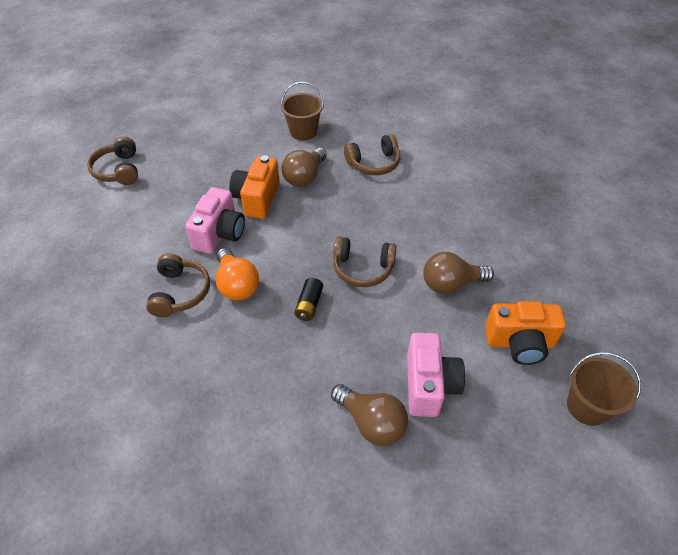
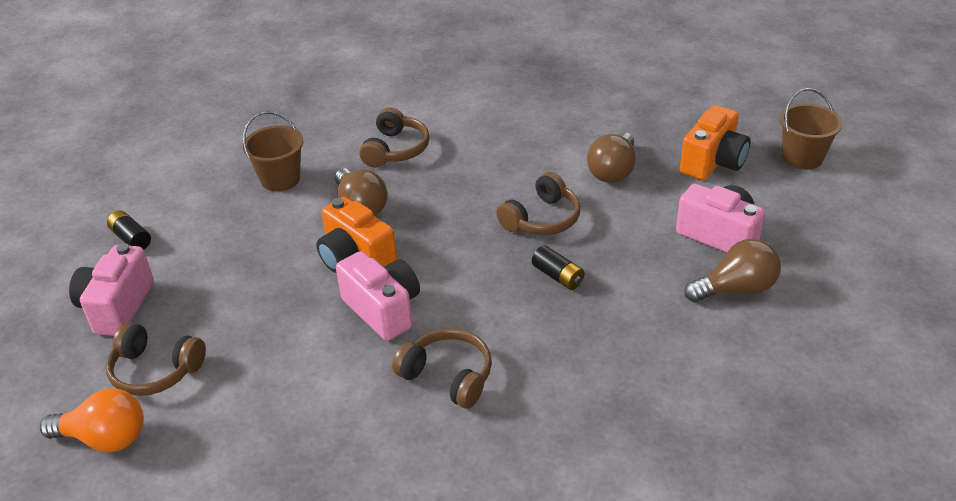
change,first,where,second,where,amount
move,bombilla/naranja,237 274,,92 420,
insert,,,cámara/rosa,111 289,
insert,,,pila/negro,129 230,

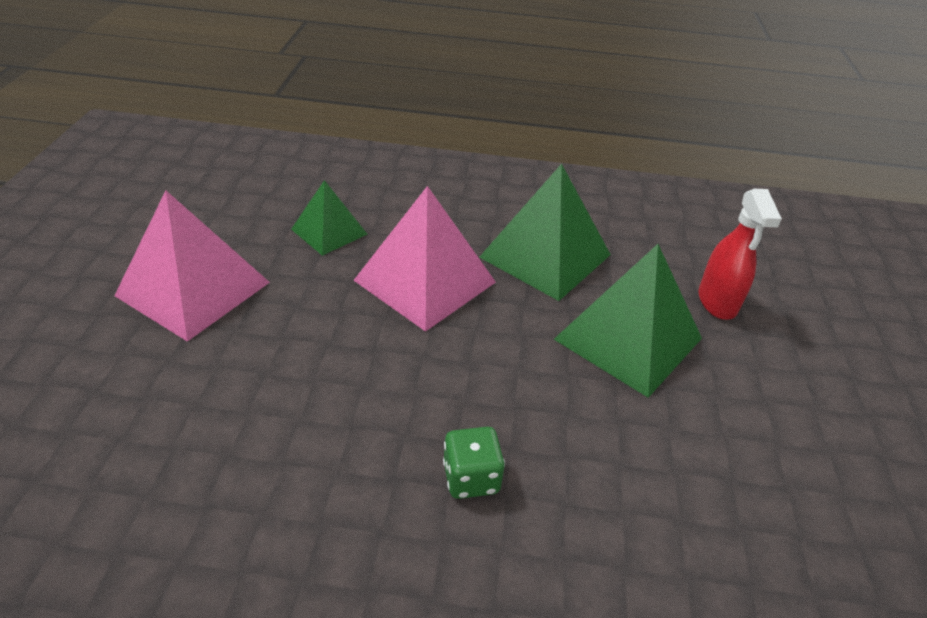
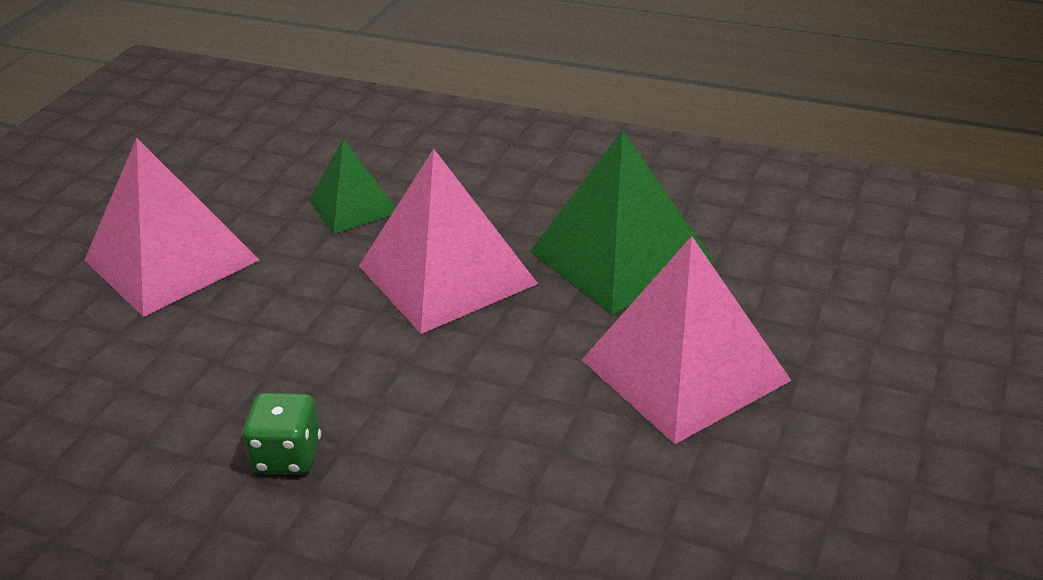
change,first,where,second,where,amount
move,dado/verde,474 463,,281 433,
recolor,pirámide/verde,628 321,pirámide/rosa,687 340,
delete,pulverizador/rojo,740 254,,,

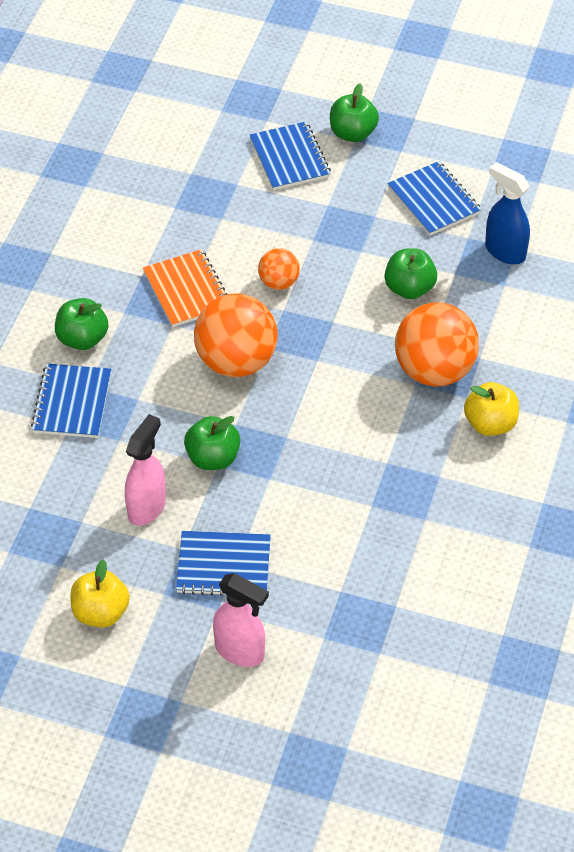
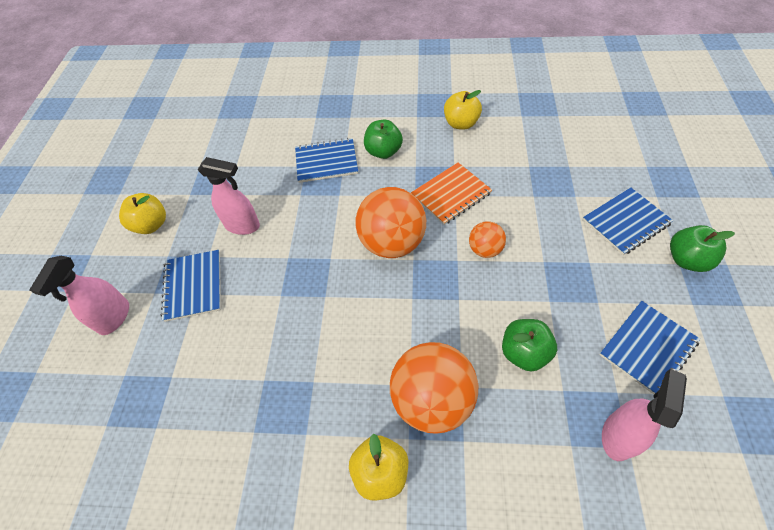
change,first,where,second,where,amount
insert,,,manzana/amarillo,463 110,
recolor,pulverizador/azul,507 213,pulverizador/rosa,644 415,
delete,manzana/verde,212 443,,,

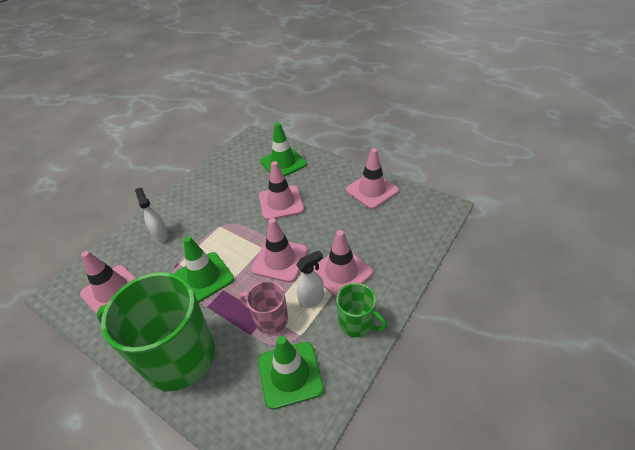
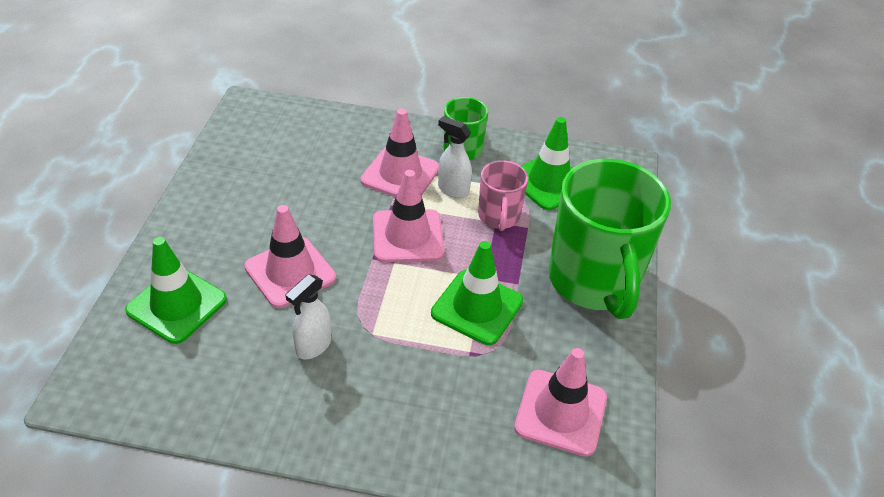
change,first,where,second,where,amount
move,pulverizador/blanco,151 215,,308 316,
delete,cono de tráfico/rosa,372 178,,,

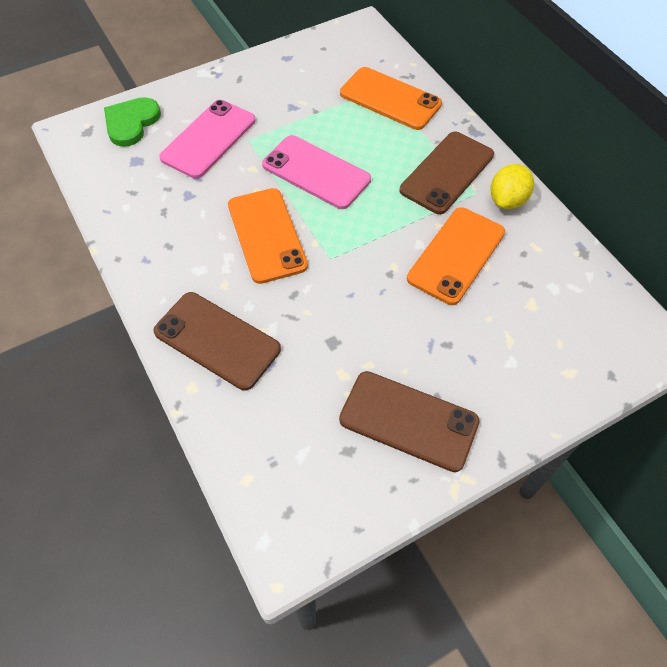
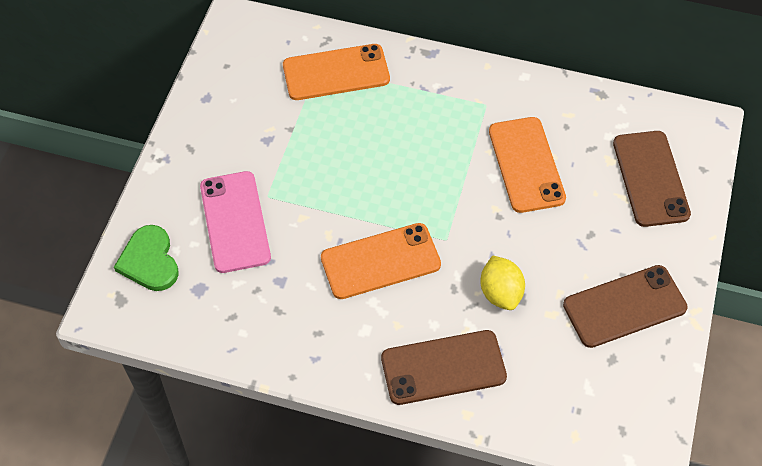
change,first,where,second,where,amount
rotate,móvil/naranja,268 236,,381 261,45 degrees counterclockwise
move,limón/amarillo,512 186,,502 282,
move,móvil/marrón,447 173,,652 179,
delete,móvil/rosa,316 172,,,

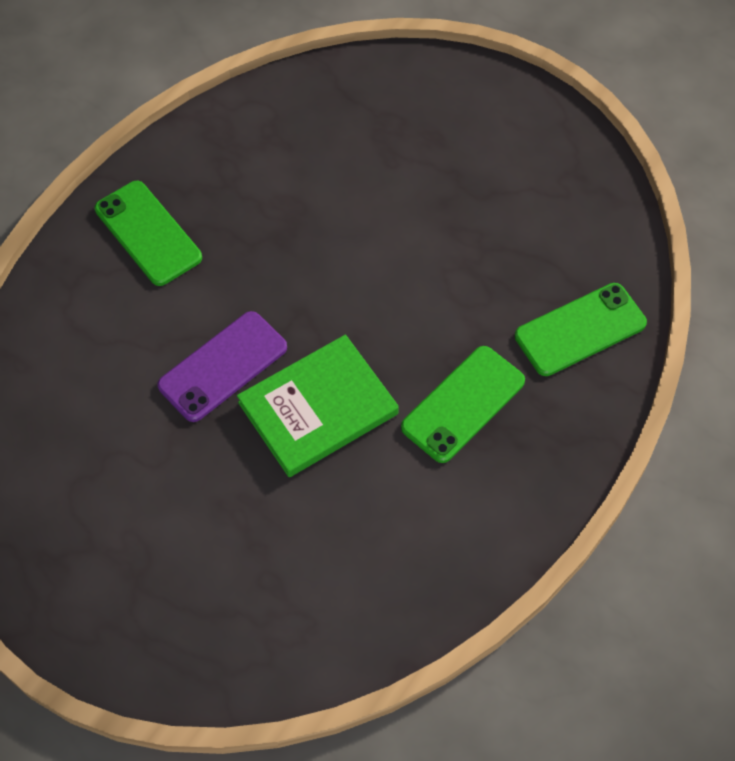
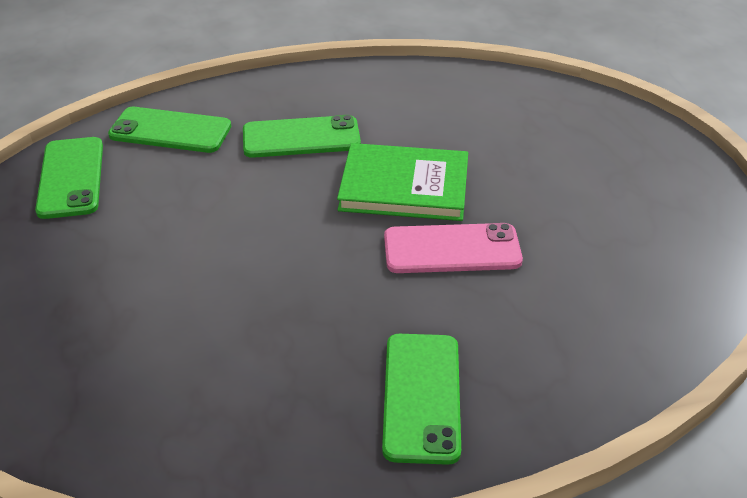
change,first,where,second,where,amount
insert,,,móvil/verde,69 178,
recolor,móvil/morado,222 366,móvil/rosa,453 248,

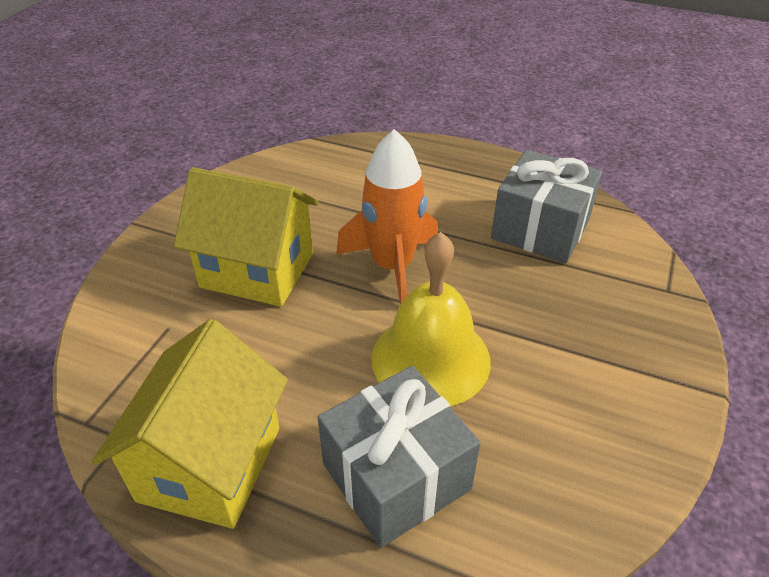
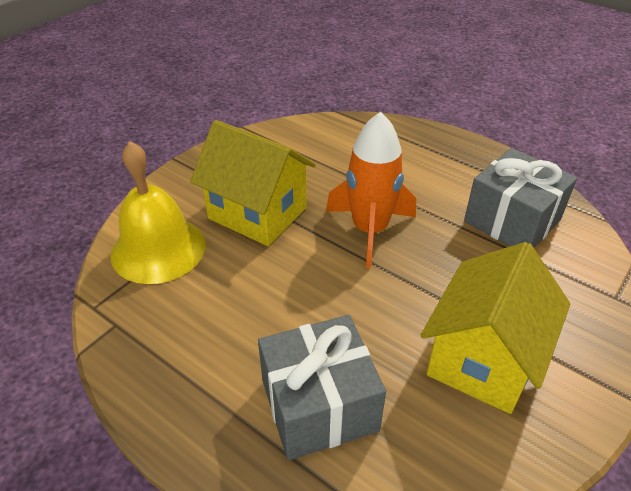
change,first,where,second,where,amount
move,campana/amarillo,431 319,,158 212,
move,casa/amarillo,190 424,,495 328,

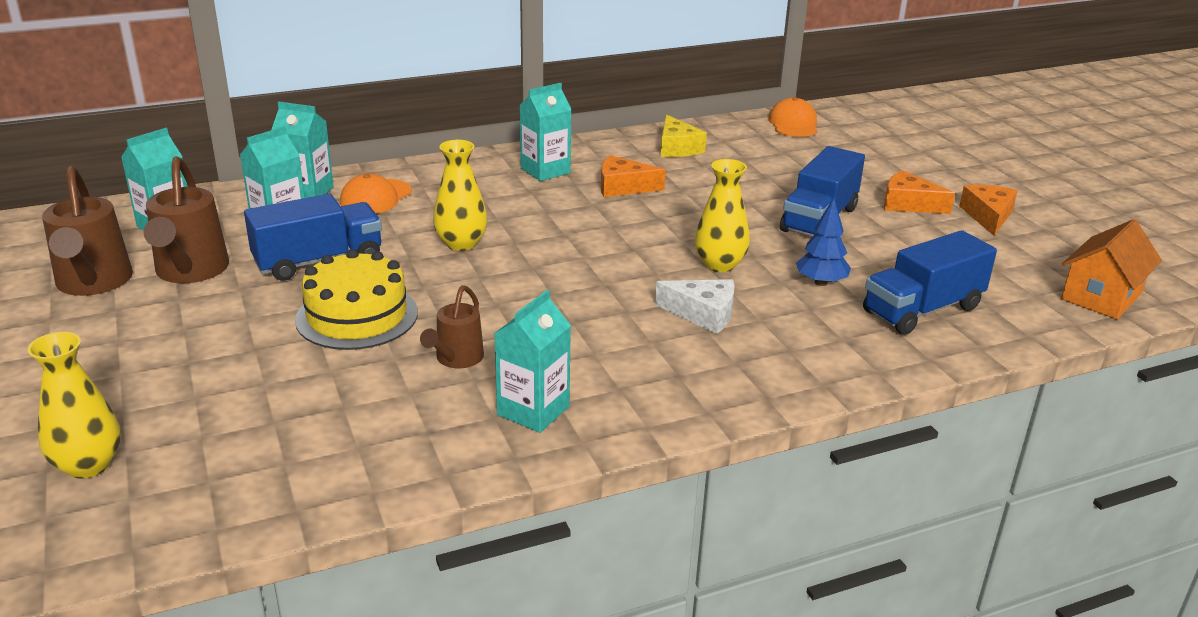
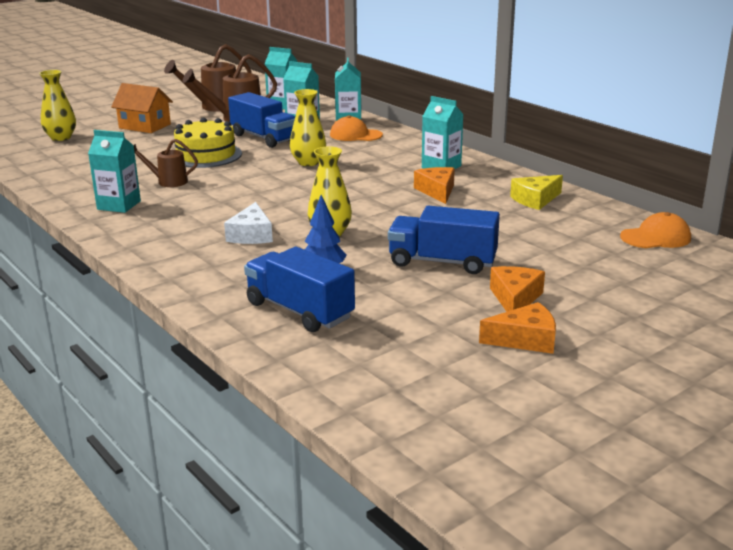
change,first,where,second,where,amount
move,casa/naranja,1111 269,,142 108,

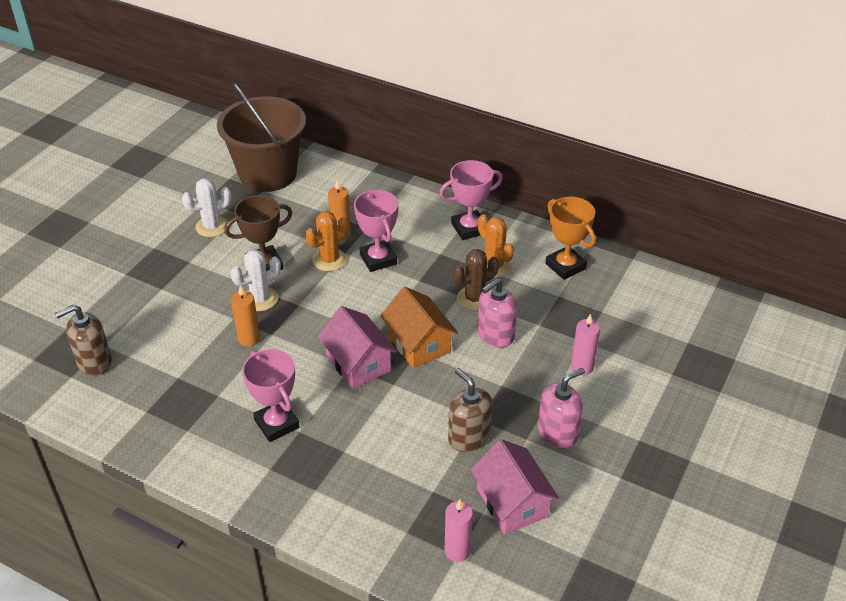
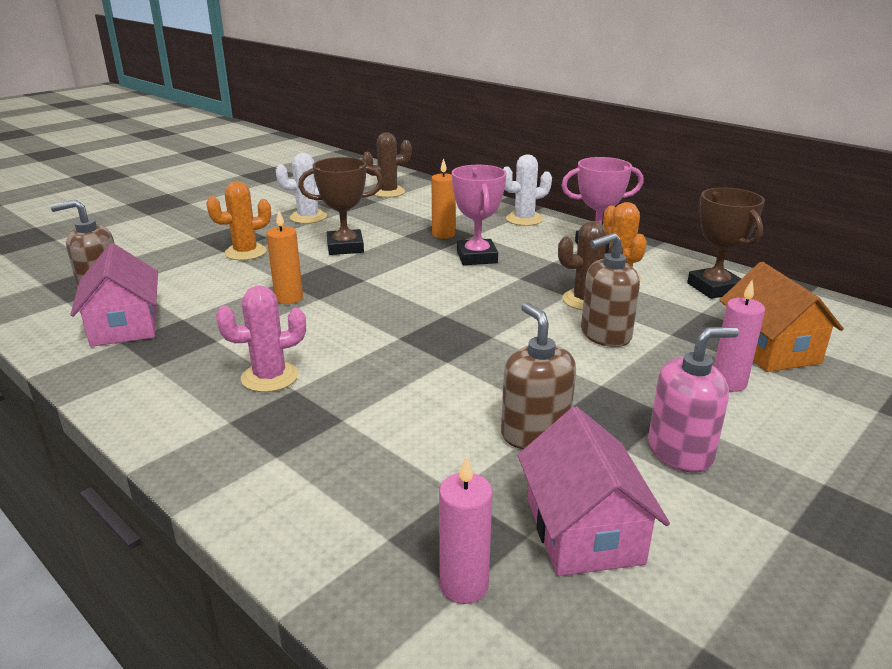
change,first,where,second,where,amount
move,casa/rosa,357 347,,114 295,
move,cactus/naranja,327 241,,238 221,
replace,trofeo/rosa,270 395,cactus/rosa,261 339,
replace,balde/marrón,261 137,cactus/marrón,386 165,
move,cactus/blanco,255 280,,527 190,
recolor,dispensador de jabón/rosa,497 313,dispensador de jabón/marrón,610 290,
recolor,trofeo/naranja,570 238,trofeo/marrón,726 243,
move,casa/naranja,419 327,,782 317,

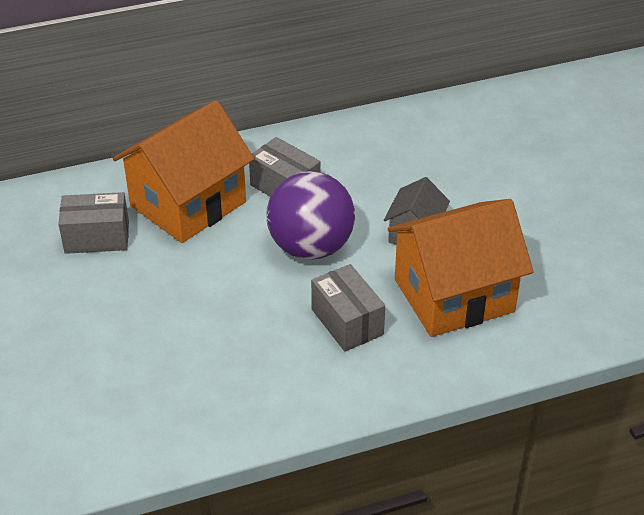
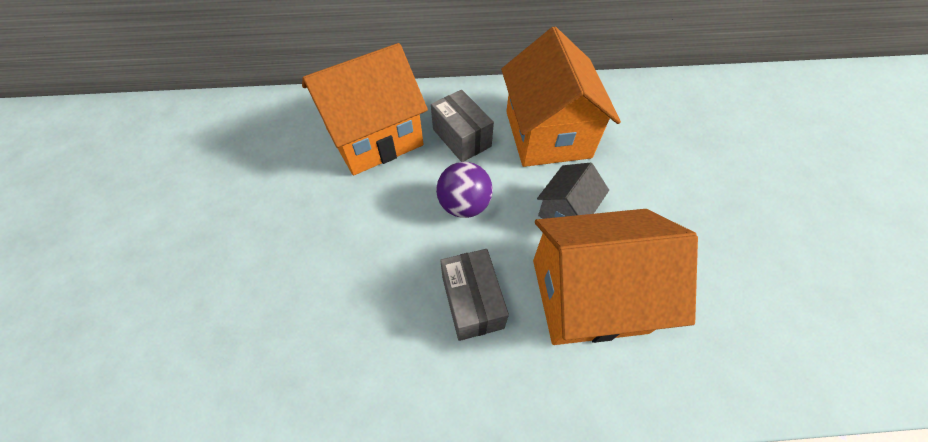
change,first,where,second,where,amount
resize,pelota/morado,311 215,,464 190,x0.65
insert,,,casa/naranja,561 97,
delete,caja/gris,93 223,,,

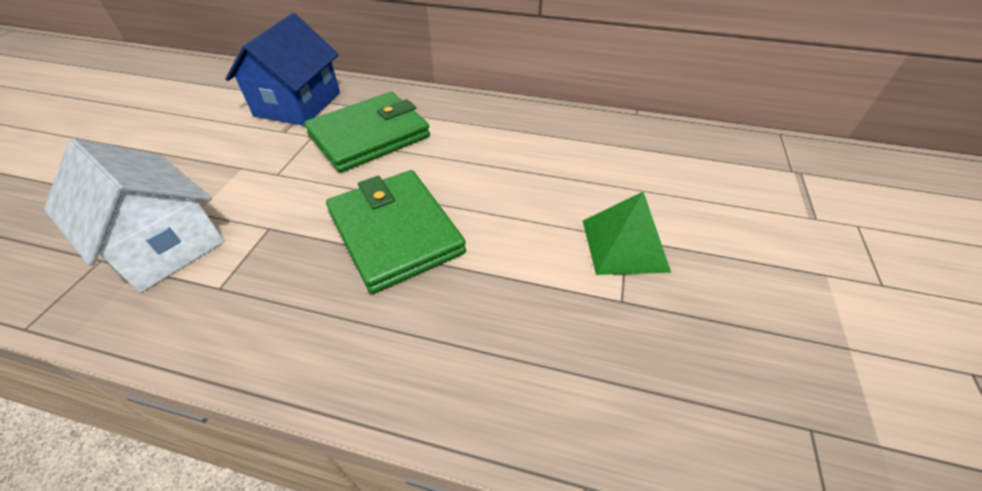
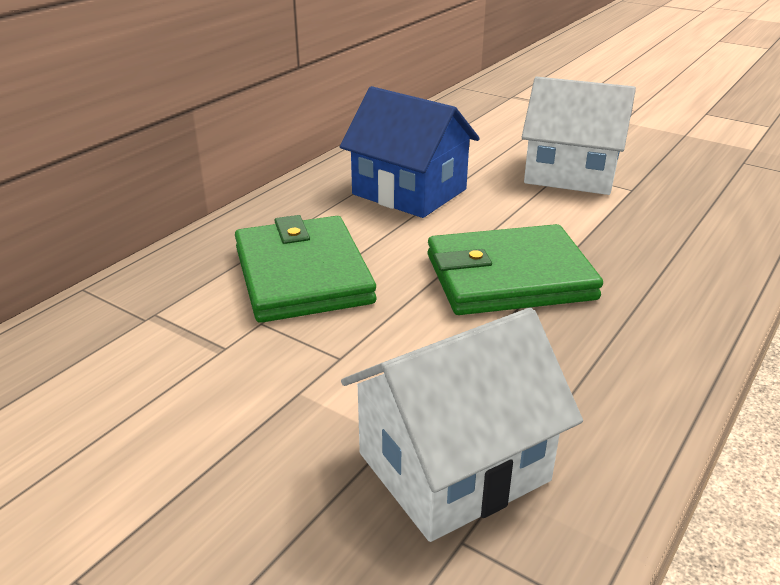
change,first,where,second,where,amount
move,casa/azul,282 69,,410 152,
replace,pirámide/verde,627 233,casa/blanco,579 136,

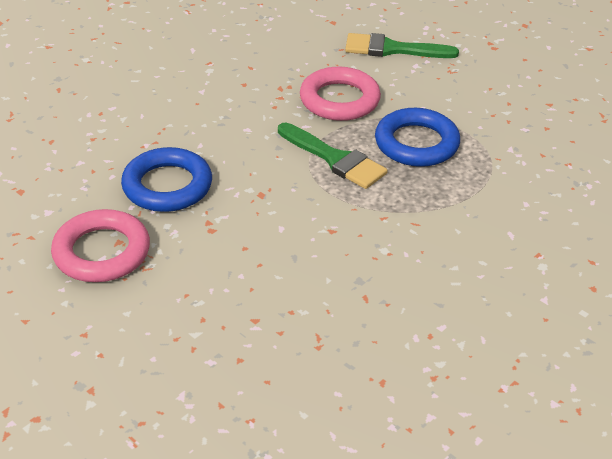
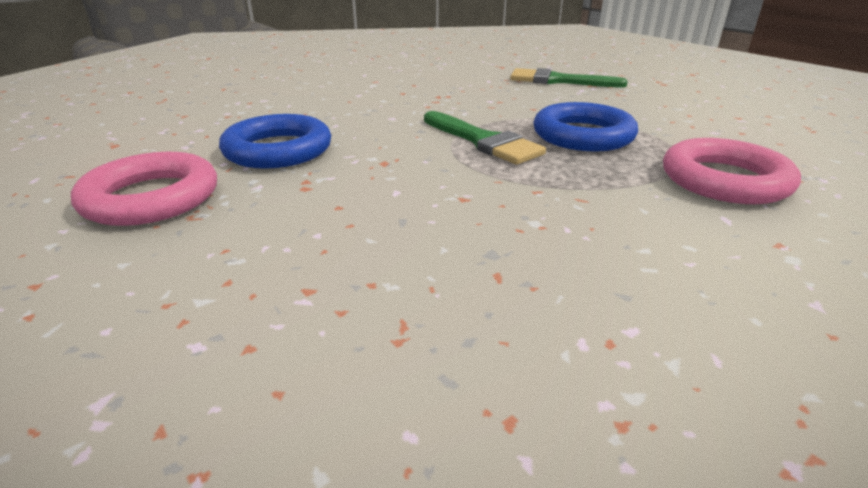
change,first,where,second,where,amount
move,anillo/rosa,340 94,,732 171,

